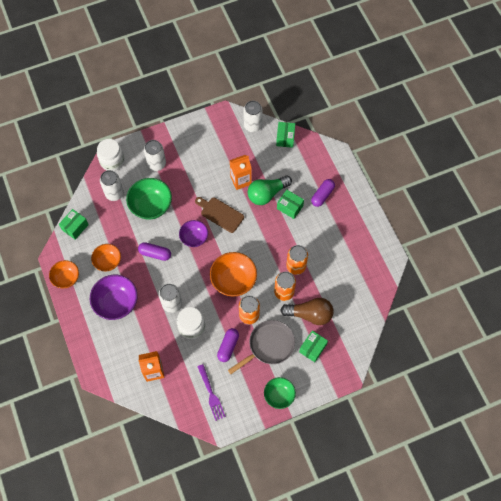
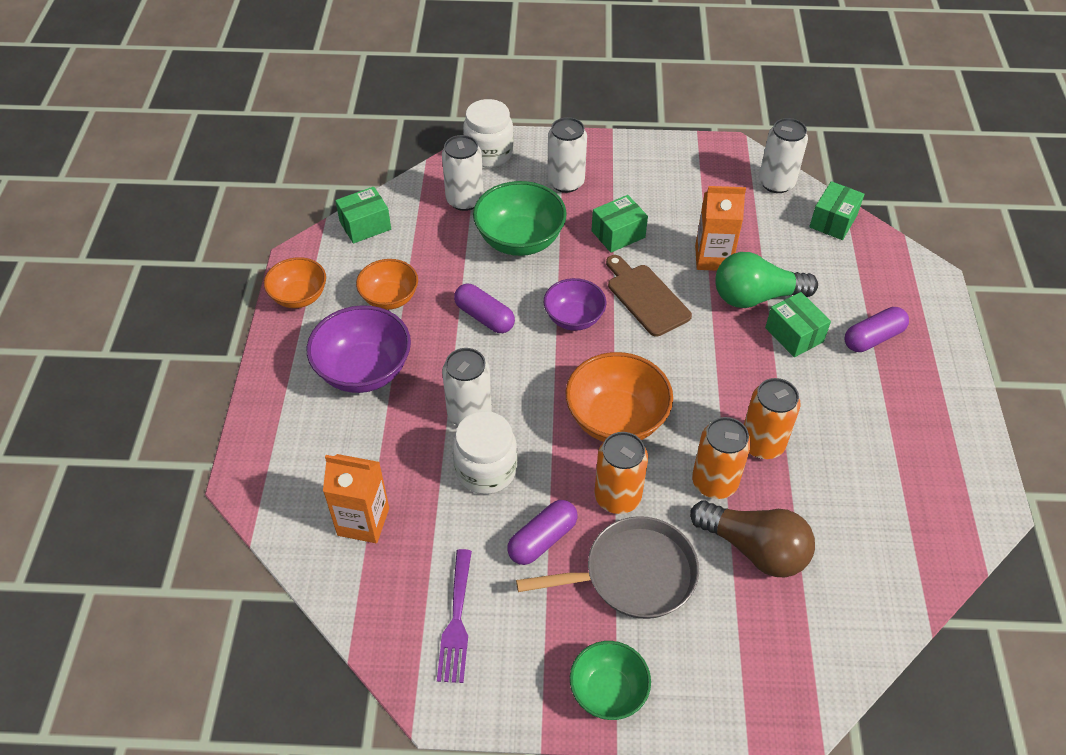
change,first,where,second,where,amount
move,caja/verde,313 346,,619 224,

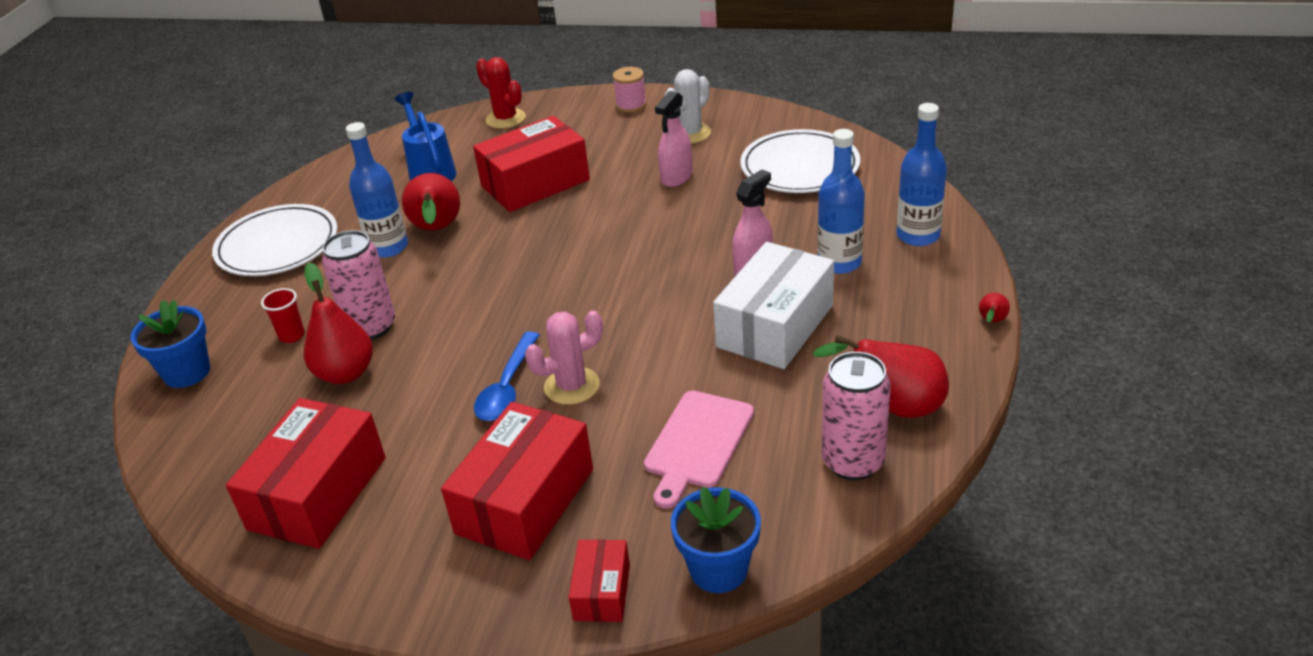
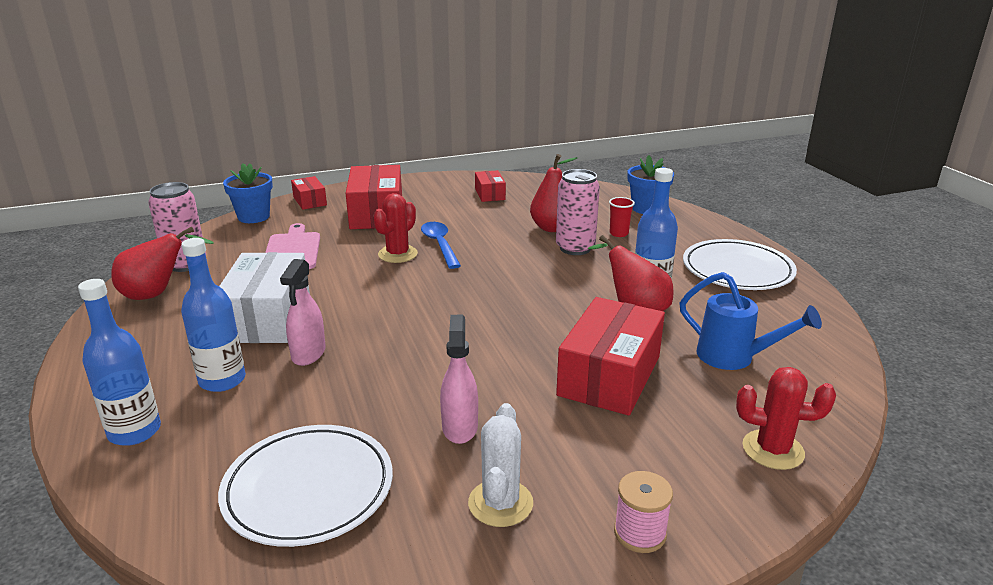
change,first,where,second,where,amount
recolor,cactus/rosa,564 357,cactus/rojo,395 228,
resize,caja/rojo,306 473,,490 186,x0.51
delete,pera/rojo,994 307,,,

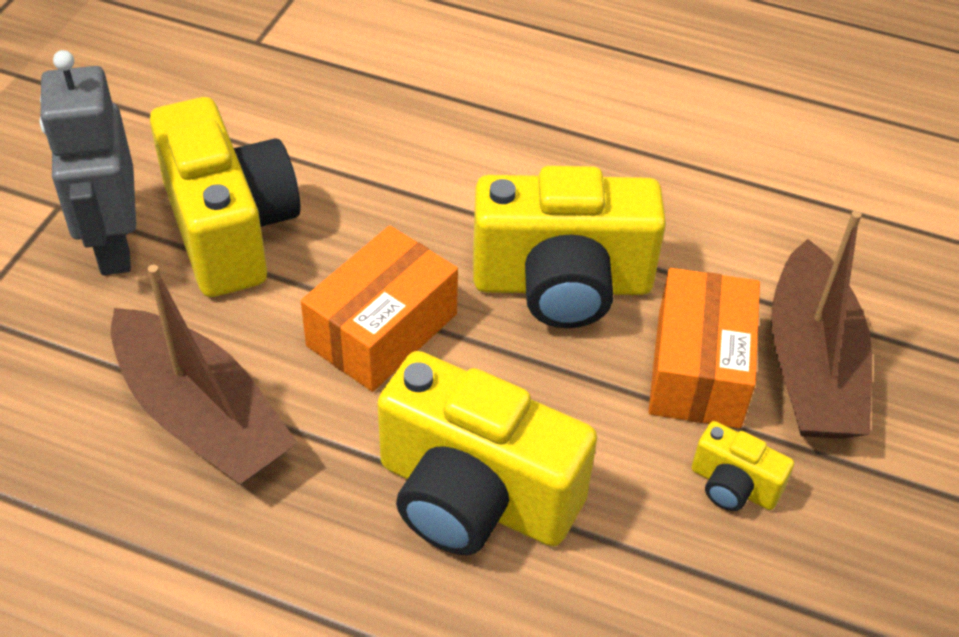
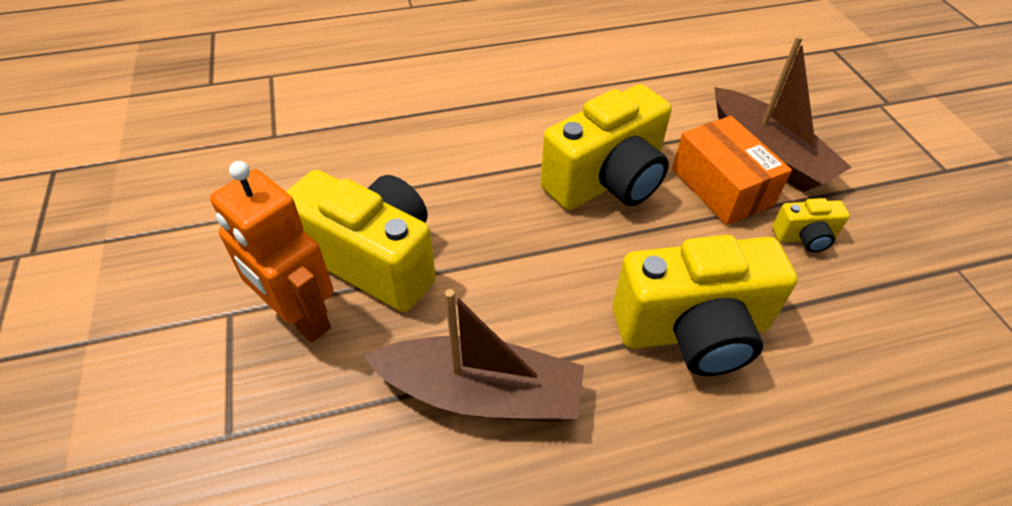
change,first,where,second,where,amount
recolor,robot/gris,88 162,robot/naranja,272 252,
delete,caja/naranja,379 309,,,

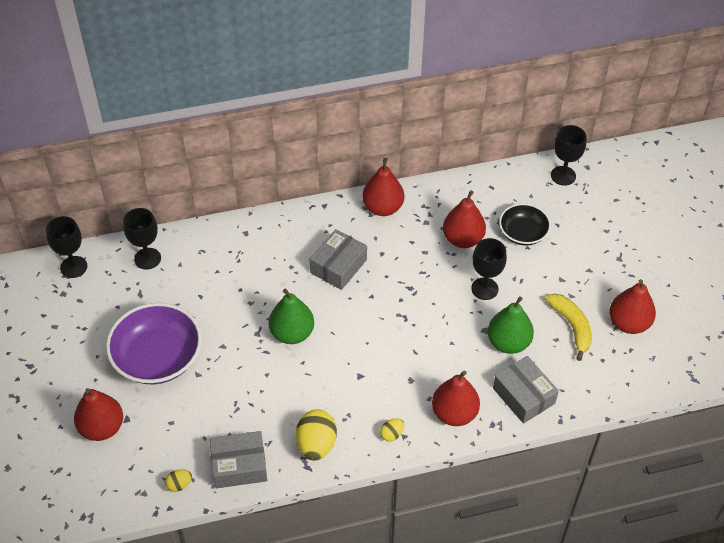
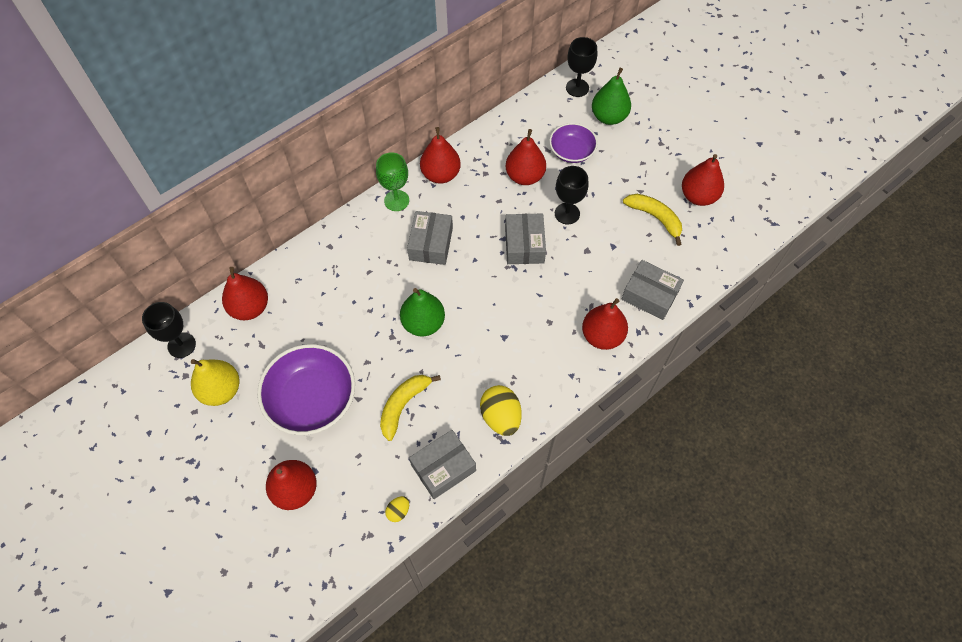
change,first,where,second,where,amount
insert,,,pera/amarillo,215 382,
replace,copa/negro,142 239,pera/rojo,245 293,
insert,,,copa/verde,392 181,
insert,,,plátano/amarillo,410 408,
insert,,,caja/gris,525 238,
recolor,cuenco/negro,525 224,cuenco/morado,573 143,
move,pera/verde,511 325,,611 96,
delete,huevo/amarillo,392 430,,,

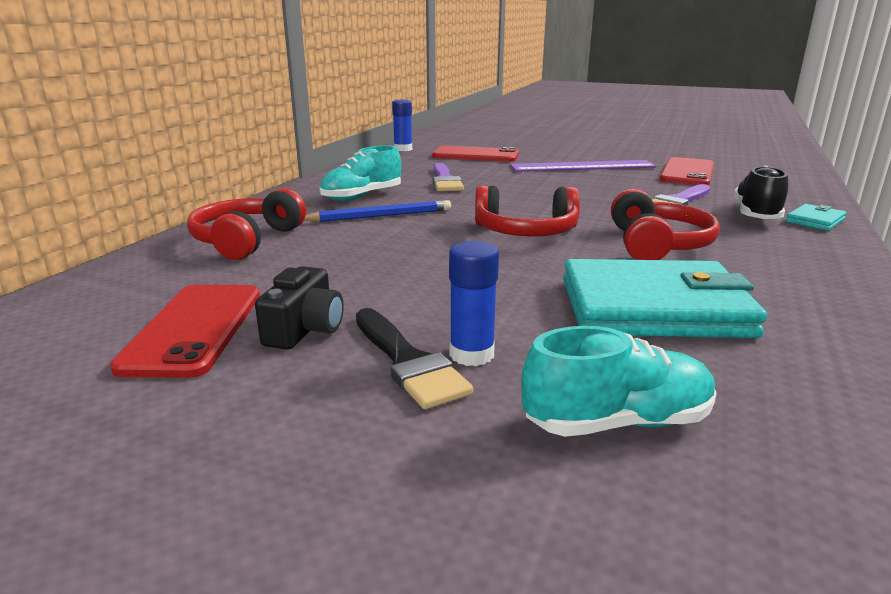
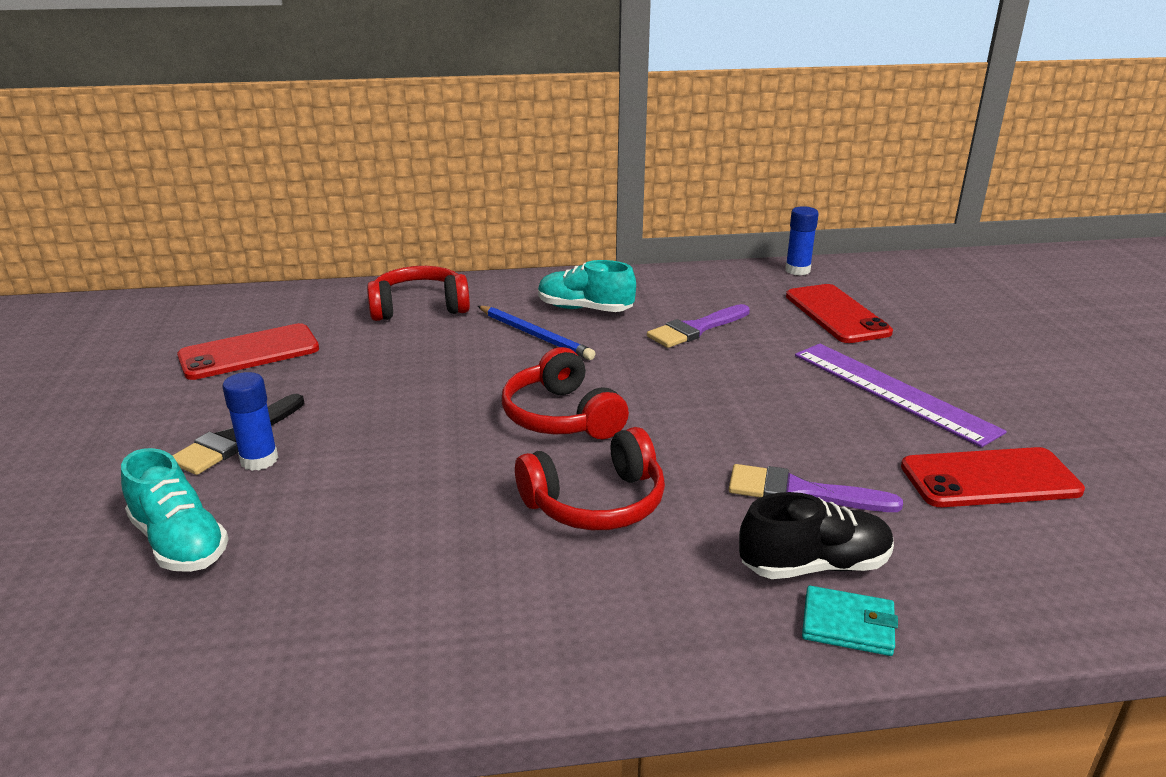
change,first,where,second,where,amount
delete,cámara/negro,299 308,,,
delete,cartera/turquesa,665 298,,,

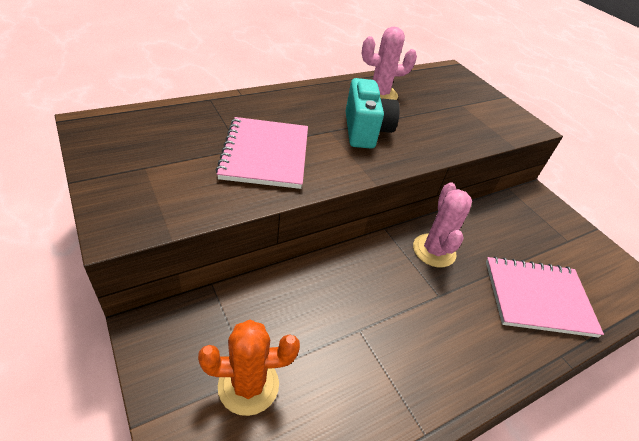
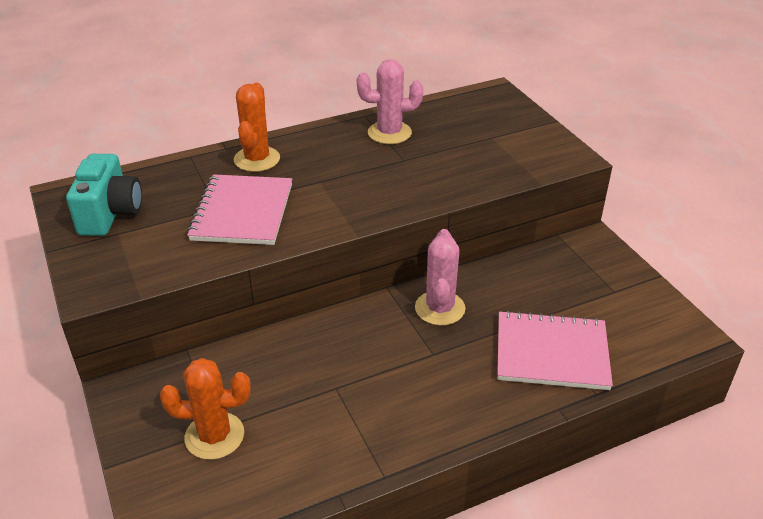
change,first,where,second,where,amount
move,cámara/turquesa,373 113,,104 195,
insert,,,cactus/naranja,257 127,

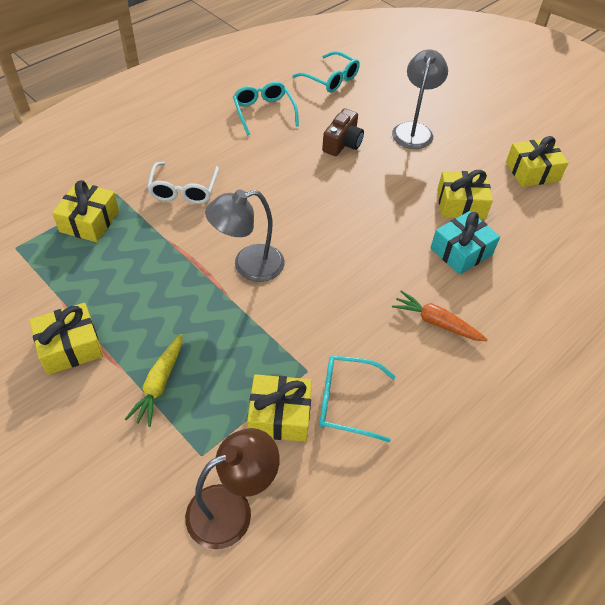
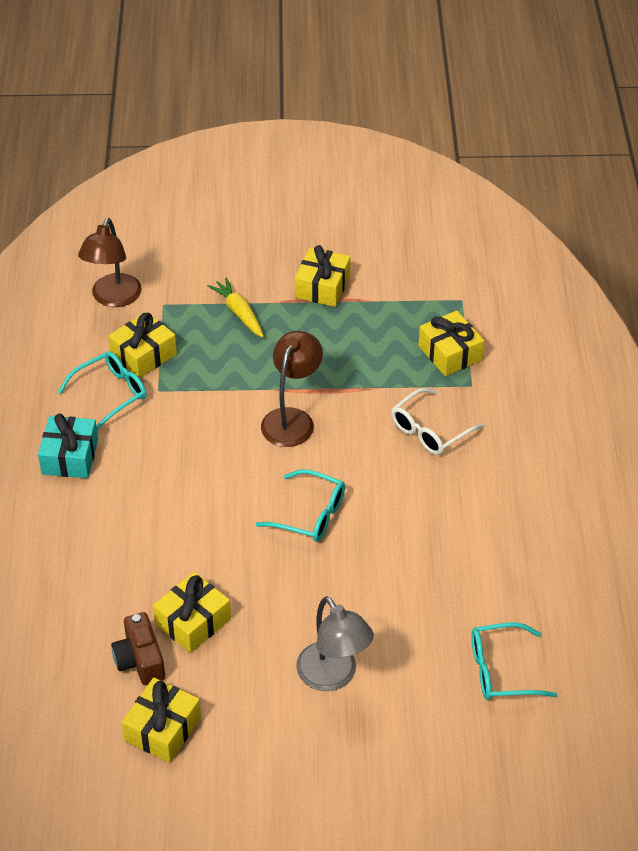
change,first,where,second,where,amount
move,regalo/turquesa,465 243,,68 445,
move,cámara/marrón,343 132,,138 648,
move,gafas/turquesa,266 108,,300 505,
recolor,lámpara/gris,245 236,lámpara/marrón,292 389,
rotate,gafas/blanco,183 183,,437 421,90 degrees counterclockwise
delete,zanahoria/naranja,440 315,,,

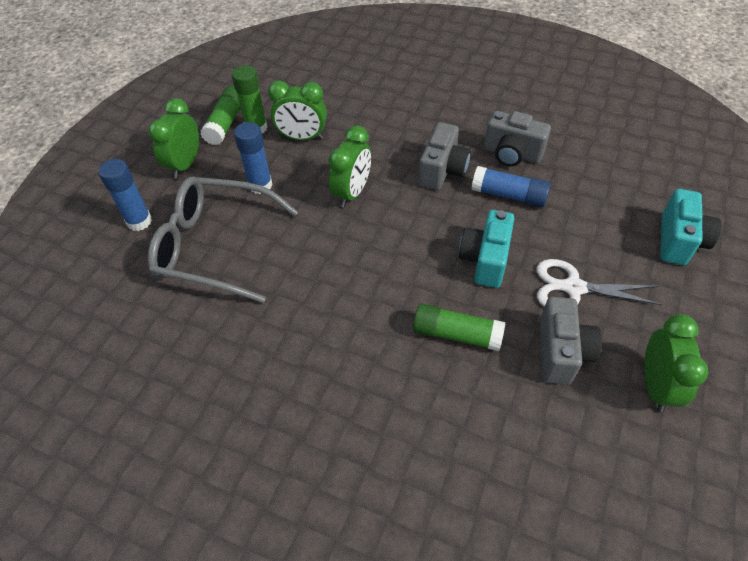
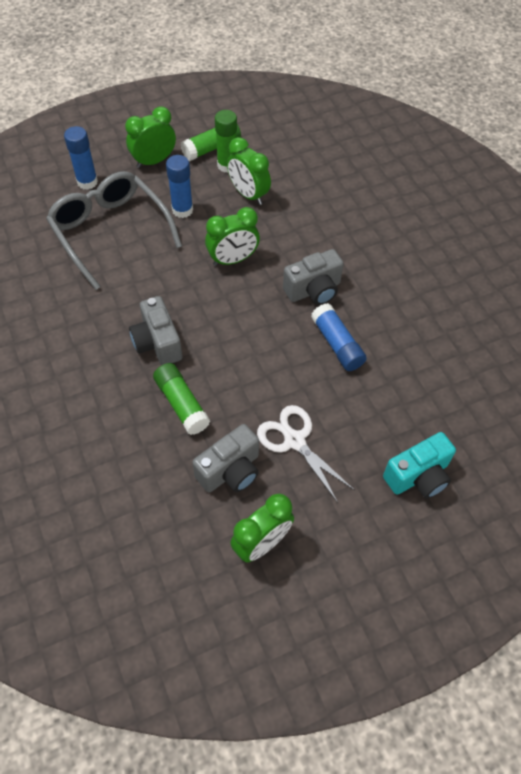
change,first,where,second,where,amount
move,cámara/gris,517 139,,155 330,
delete,cámara/turquesa,487 249,,,

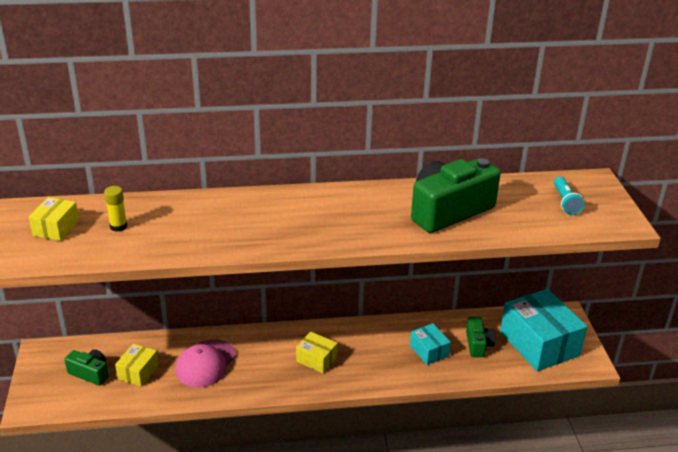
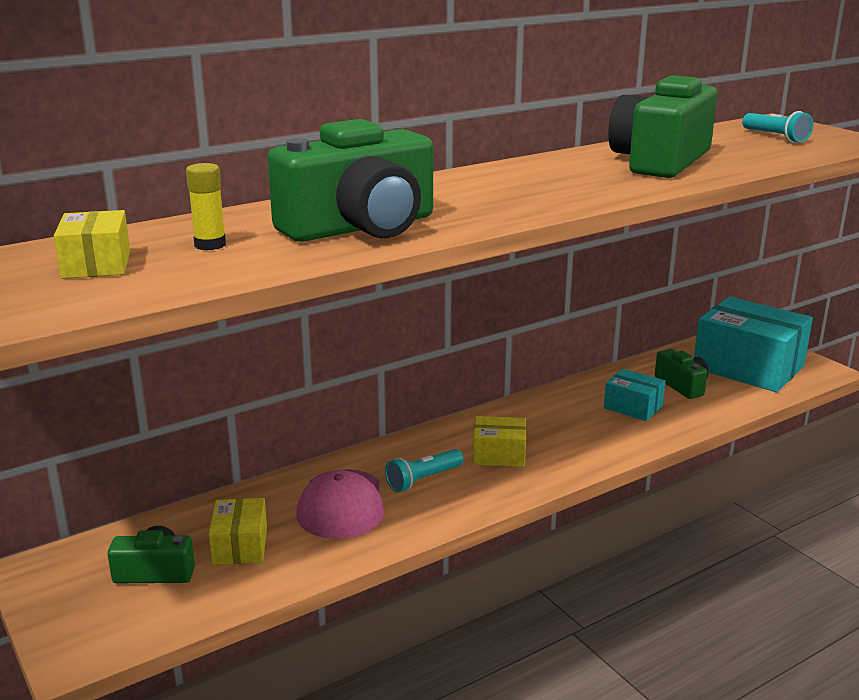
change,first,where,second,where,amount
insert,,,cámara/verde,350 180,
insert,,,lámpara de mano/turquesa,424 470,

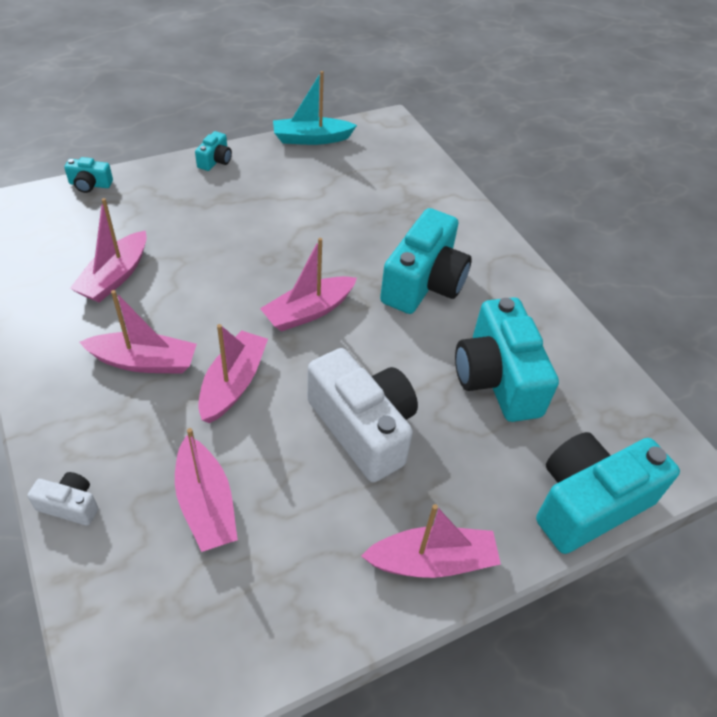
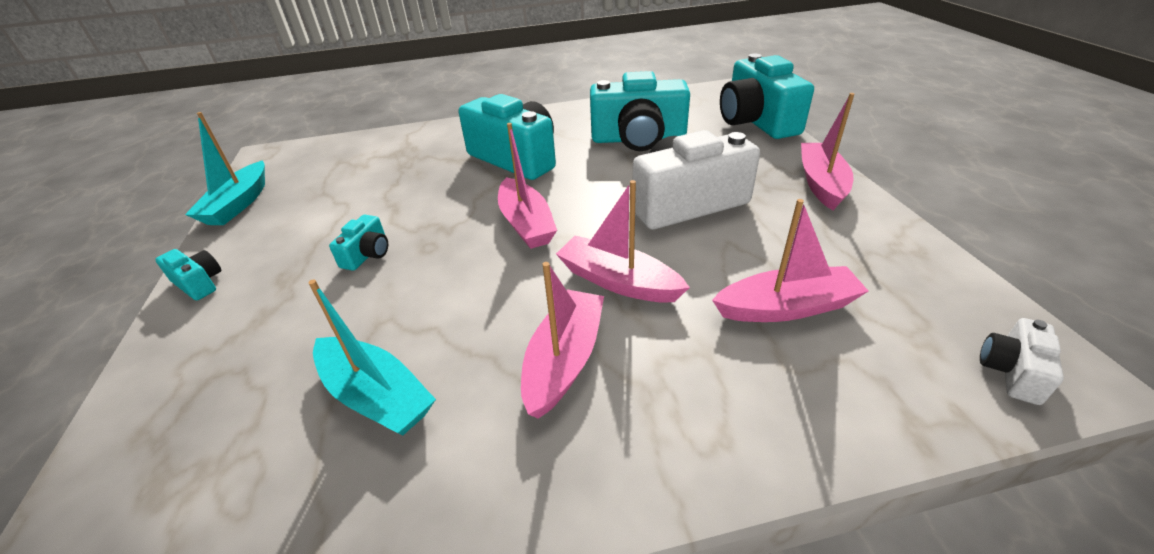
change,first,where,second,where,amount
recolor,barco/rosa,108 250,barco/turquesa,372 357,
move,cámara/turquesa,88 175,,358 243,
move,cámara/blanco,62 499,,1022 361,

